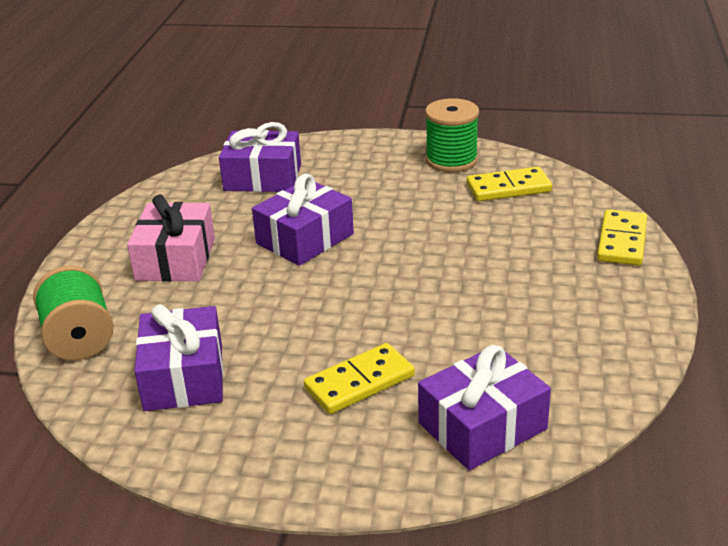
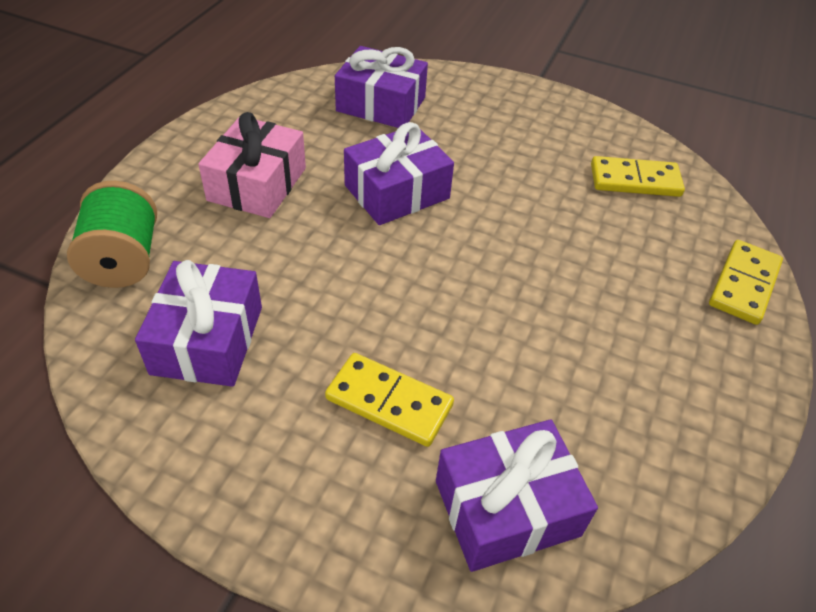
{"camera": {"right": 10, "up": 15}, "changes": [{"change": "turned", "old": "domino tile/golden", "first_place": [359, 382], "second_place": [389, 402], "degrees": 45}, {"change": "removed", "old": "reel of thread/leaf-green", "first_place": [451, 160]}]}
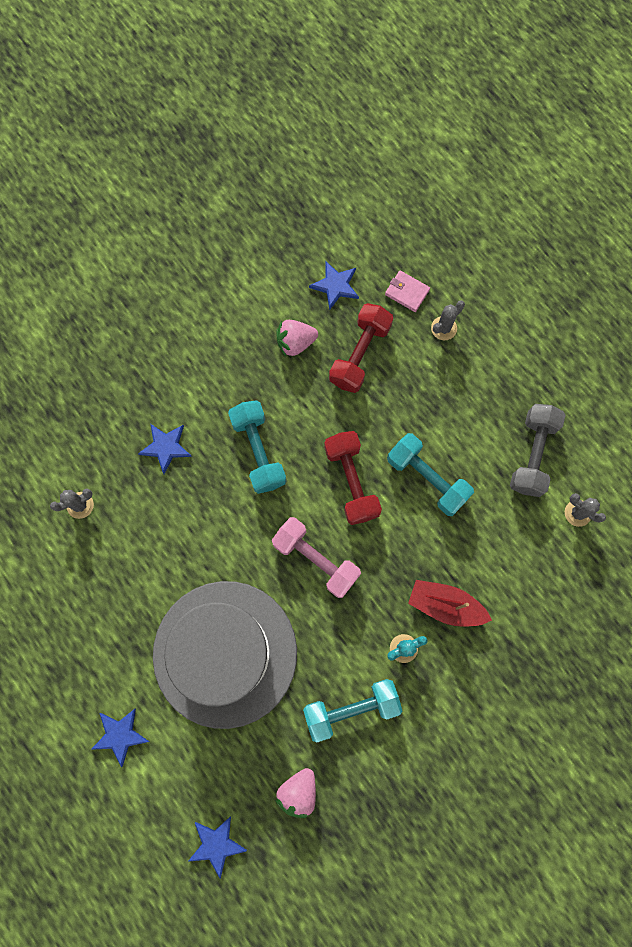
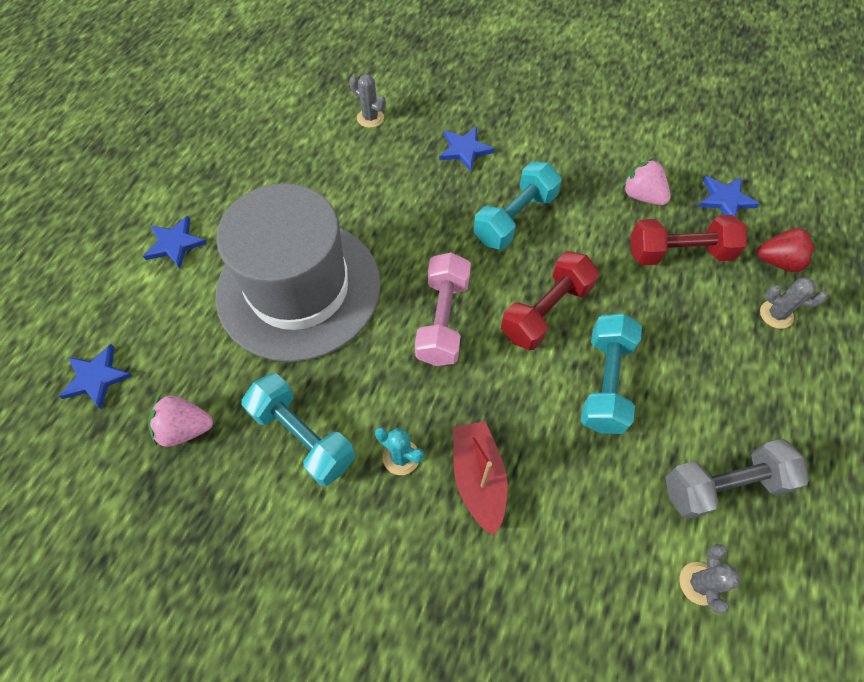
{"camera": {"right": 60, "up": -15}, "changes": [{"change": "replaced", "old": "card wallet/rose-pink", "new": "strawberry/scarlet", "first_place": [407, 292], "second_place": [778, 262]}]}
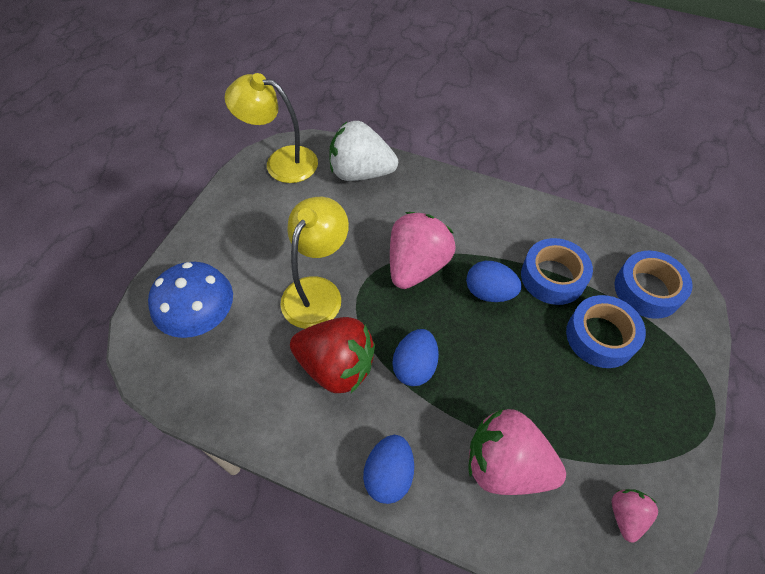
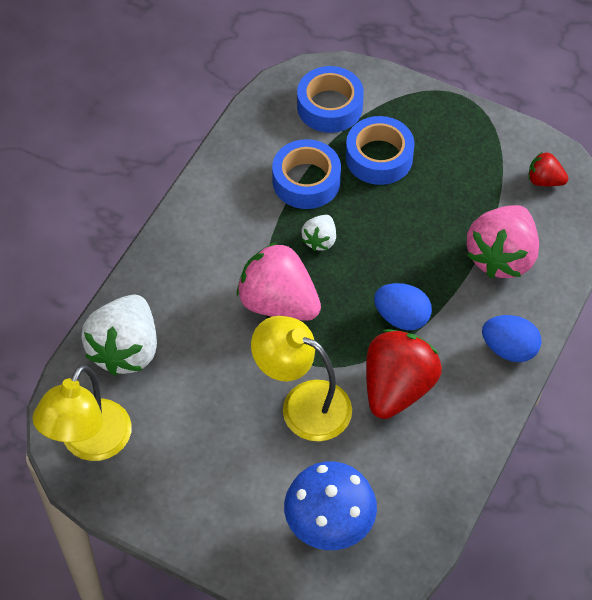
{"camera": {"right": -85, "up": 0}, "changes": [{"change": "replaced", "old": "egg shape/blue", "new": "strawberry/pure white", "first_place": [489, 292], "second_place": [320, 240]}, {"change": "recoloured", "old": "strawberry/rose-pink", "new": "strawberry/scarlet", "first_place": [626, 515], "second_place": [544, 180]}]}
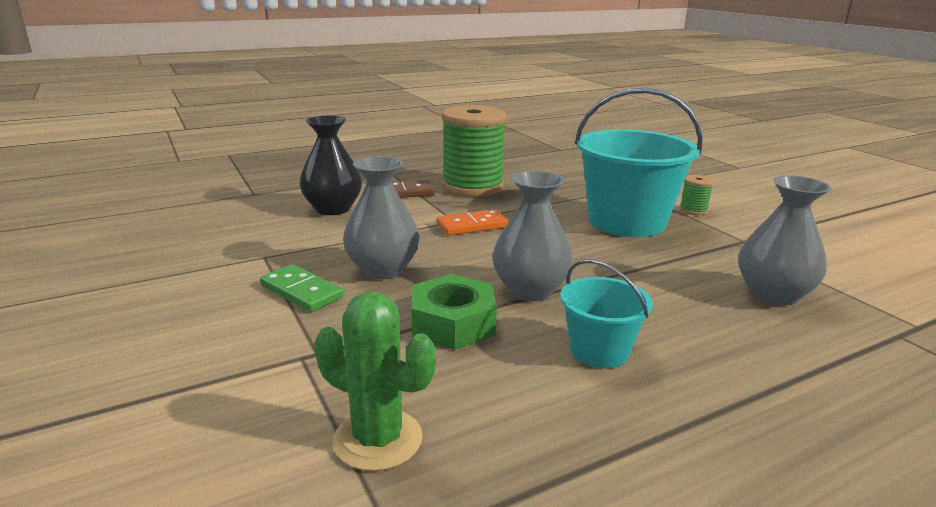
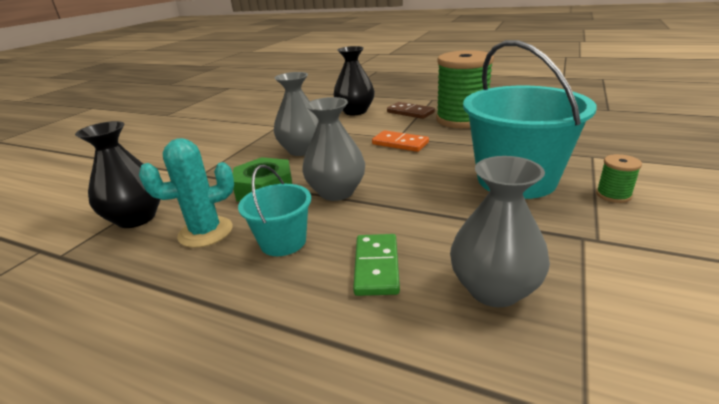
{"camera": {"right": 55, "up": 5}, "changes": [{"change": "replaced", "old": "saguaro cactus/leaf-green", "new": "flower vase/jet-black", "first_place": [378, 439], "second_place": [136, 218]}, {"change": "added", "new": "saguaro cactus/turquoise", "second_place": [205, 232]}, {"change": "moved", "old": "domino tile/leaf-green", "first_place": [301, 291], "second_place": [377, 266]}]}
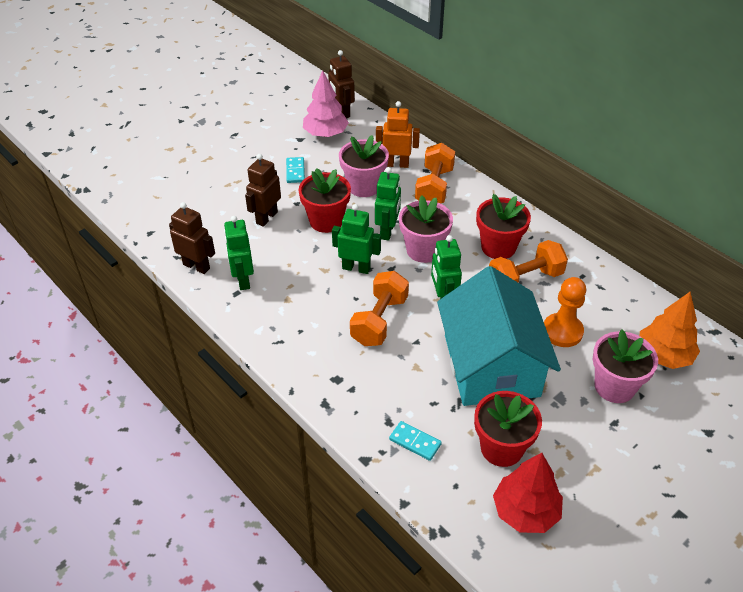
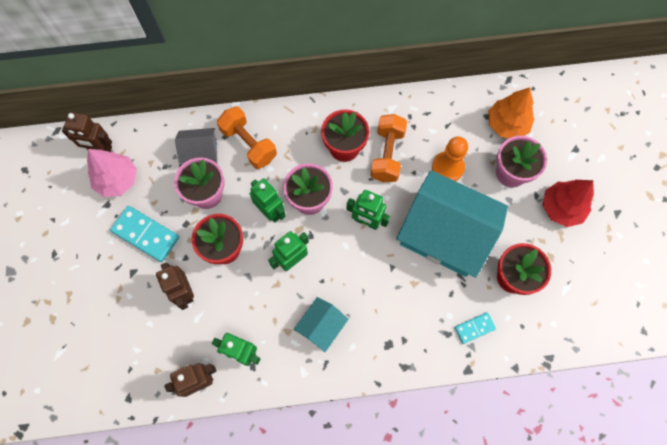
{"camera": {"right": -55, "up": 25}, "changes": [{"change": "resized", "old": "domino tile/turquoise", "first_place": [295, 171], "second_place": [146, 234], "factor": 1.76}, {"change": "replaced", "old": "robot figure/bright orange", "new": "house/gray", "first_place": [396, 164], "second_place": [200, 152]}, {"change": "added", "new": "house/turquoise", "second_place": [321, 326]}, {"change": "moved", "old": "toy tree/scarlet", "first_place": [525, 511], "second_place": [561, 208]}, {"change": "removed", "old": "dumbbell/bright orange", "first_place": [379, 320]}]}
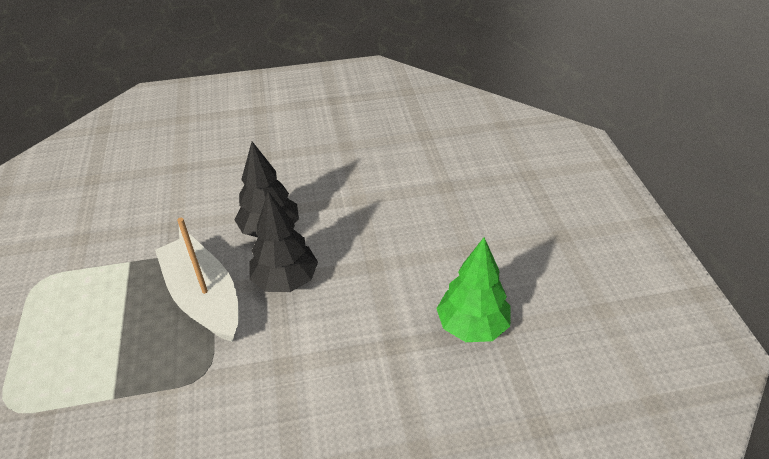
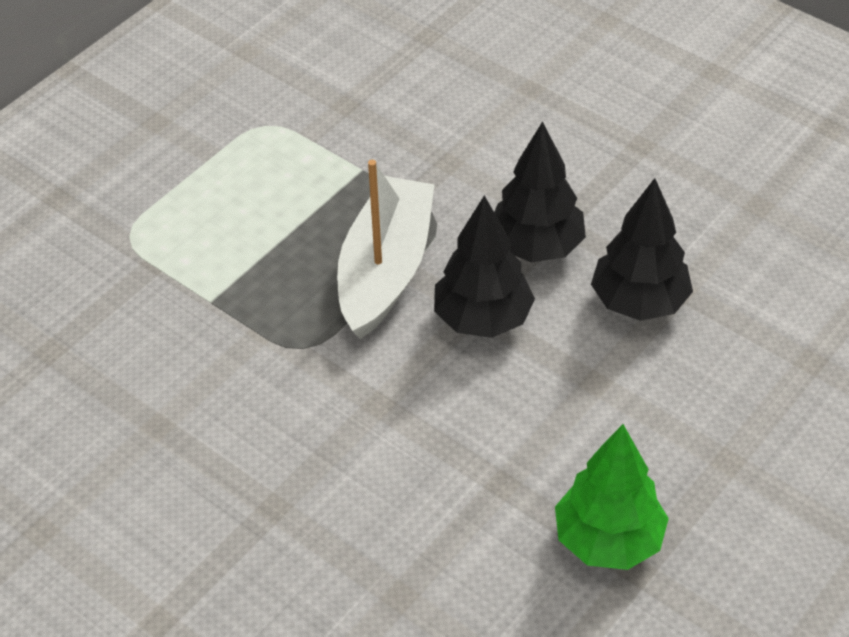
{"camera": {"right": 50, "up": 5}, "changes": [{"change": "added", "new": "toy tree/jet-black", "second_place": [639, 302]}]}
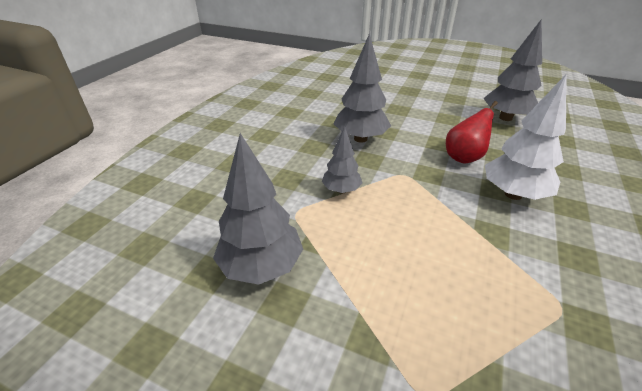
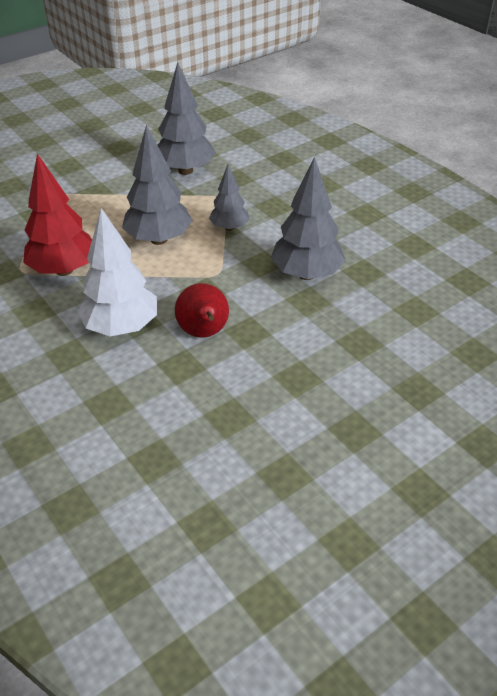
{"camera": {"right": 120, "up": 5}, "changes": [{"change": "added", "new": "toy tree/scarlet", "second_place": [64, 270]}, {"change": "moved", "old": "toy tree/gray", "first_place": [505, 118], "second_place": [159, 239]}]}
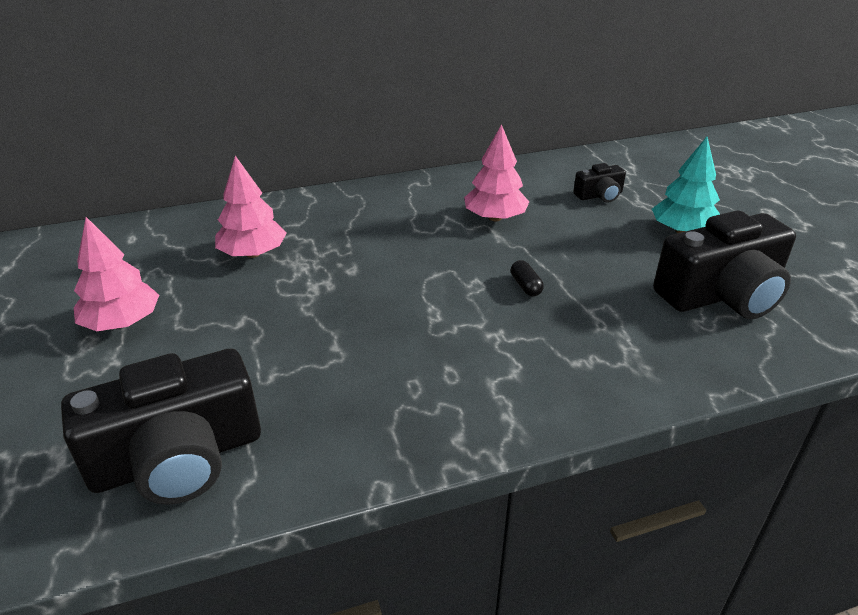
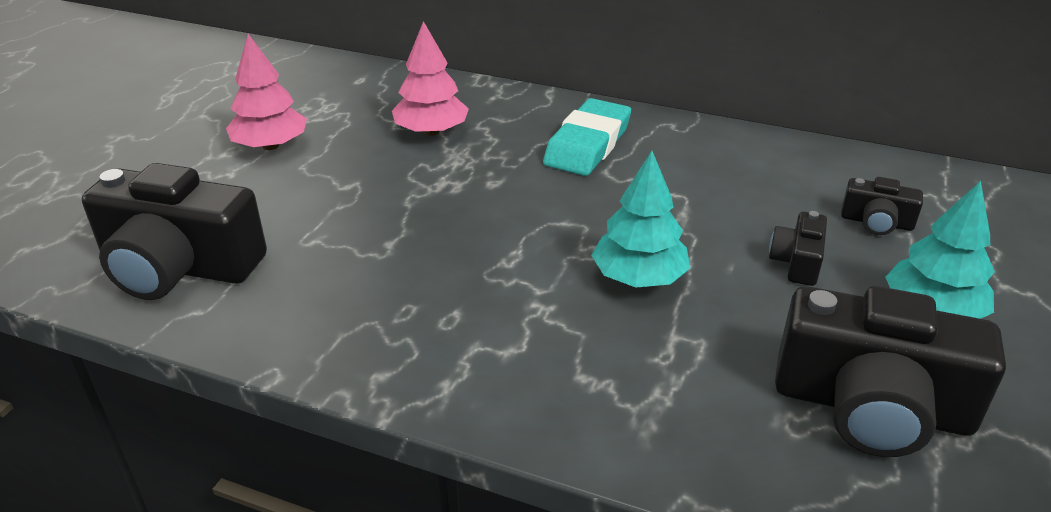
{"camera": {"right": 40, "up": 0}, "changes": [{"change": "added", "new": "pencil eraser/turquoise", "second_place": [587, 144]}, {"change": "replaced", "old": "pill shape/jet-black", "new": "toy tree/turquoise", "first_place": [525, 286], "second_place": [638, 277]}, {"change": "added", "new": "compact camera/jet-black", "second_place": [797, 262]}, {"change": "removed", "old": "toy tree/rose-pink", "first_place": [495, 218]}]}
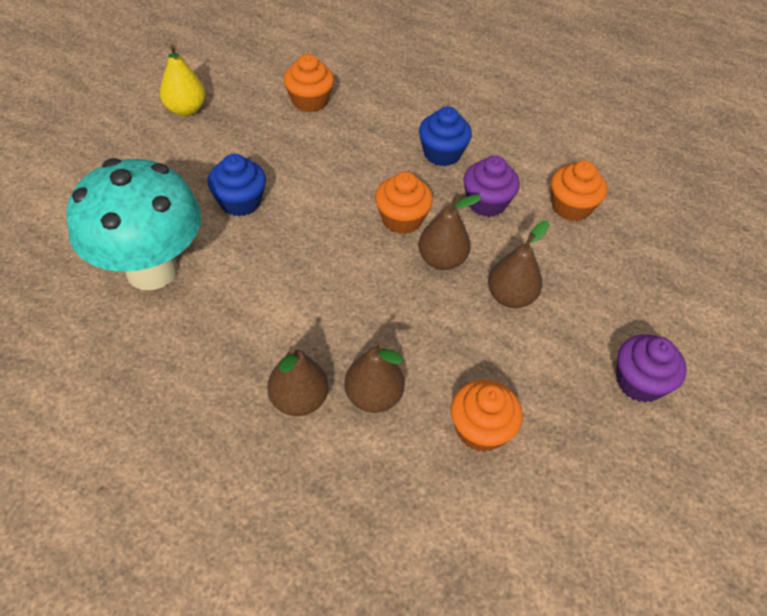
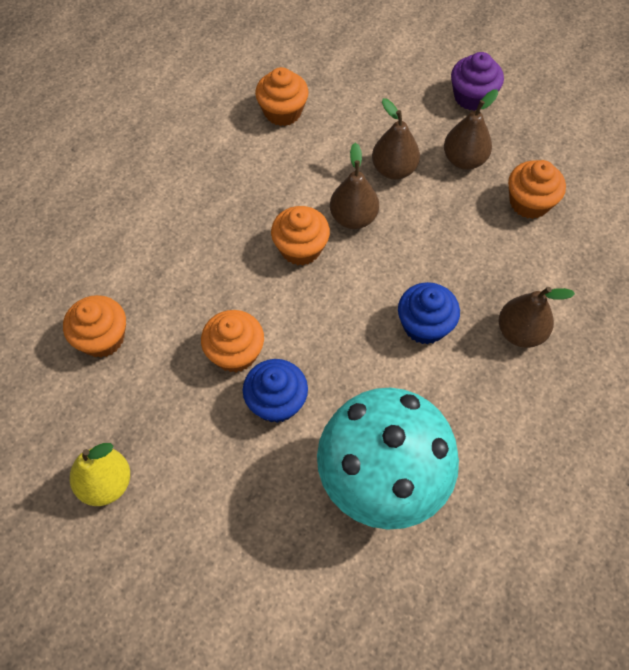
{"camera": {"right": -85, "up": 10}, "changes": [{"change": "added", "new": "muffin/bright orange", "second_place": [235, 353]}, {"change": "moved", "old": "muffin/blue", "first_place": [442, 153], "second_place": [424, 325]}, {"change": "moved", "old": "pear/brown", "first_place": [373, 396], "second_place": [464, 160]}, {"change": "removed", "old": "muffin/purple", "first_place": [486, 203]}]}
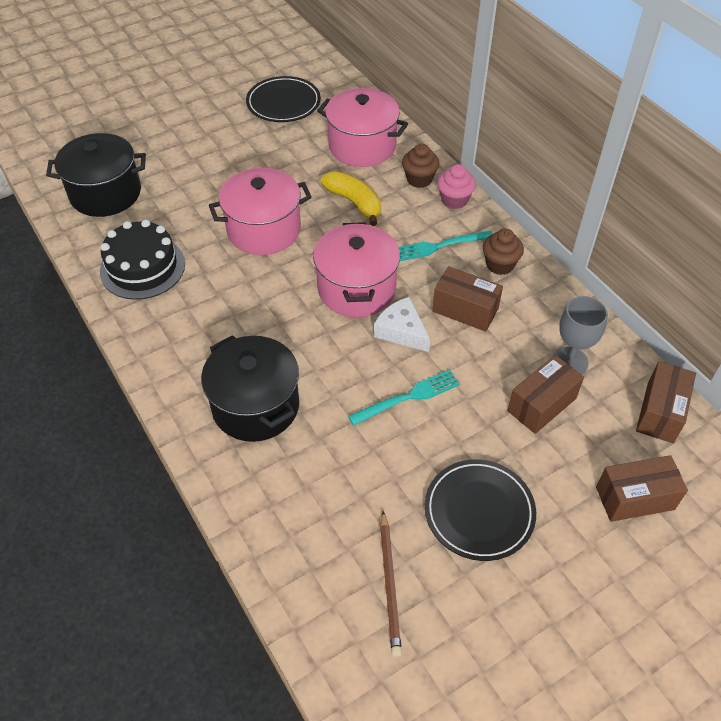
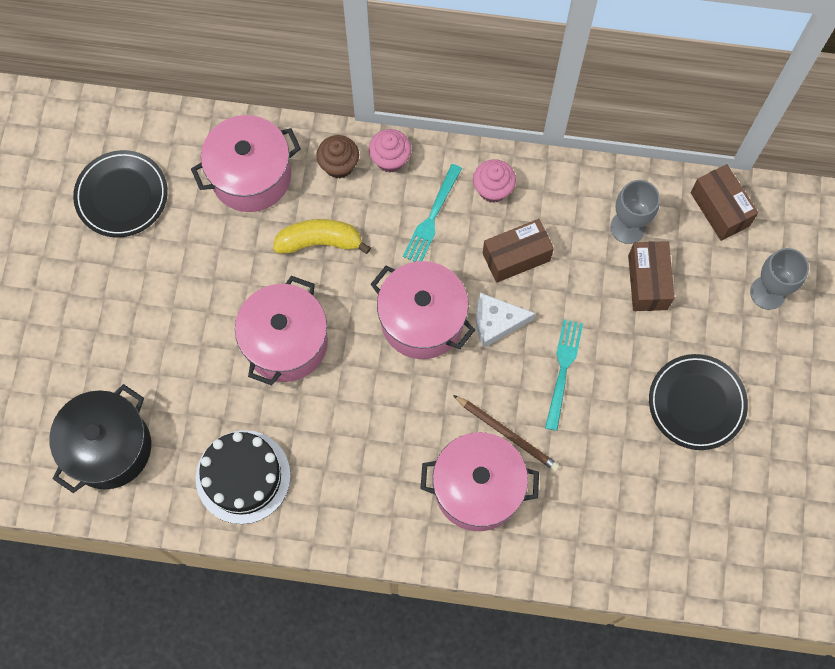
{"camera": {"right": -50, "up": 20}, "changes": [{"change": "recoloured", "old": "cooking pot/jet-black", "new": "cooking pot/rose-pink", "first_place": [256, 406], "second_place": [477, 488]}, {"change": "moved", "old": "pencil/brown", "first_place": [390, 584], "second_place": [507, 433]}, {"change": "recoloured", "old": "muffin/brown", "new": "muffin/rose-pink", "first_place": [500, 265], "second_place": [493, 189]}, {"change": "replaced", "old": "box/brown", "new": "wine glass/gray", "first_place": [635, 498], "second_place": [768, 292]}]}
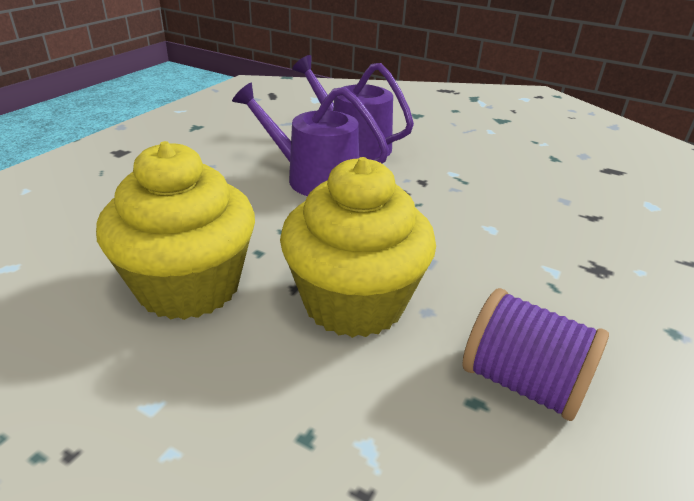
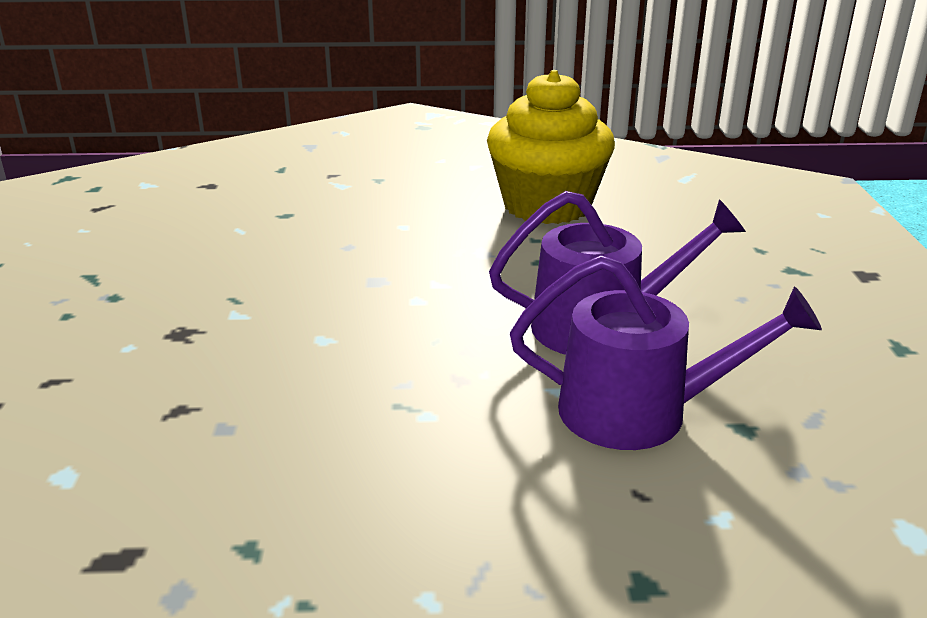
{"camera": {"right": 150, "up": -5}, "changes": [{"change": "removed", "old": "muffin/golden", "first_place": [354, 302]}, {"change": "removed", "old": "reel of thread/purple", "first_place": [523, 382]}]}
